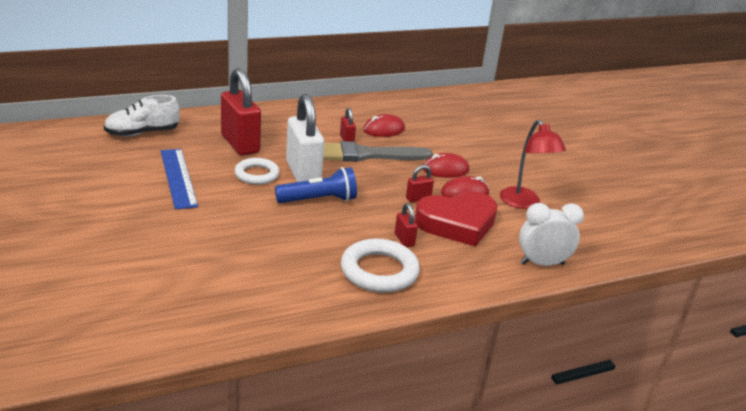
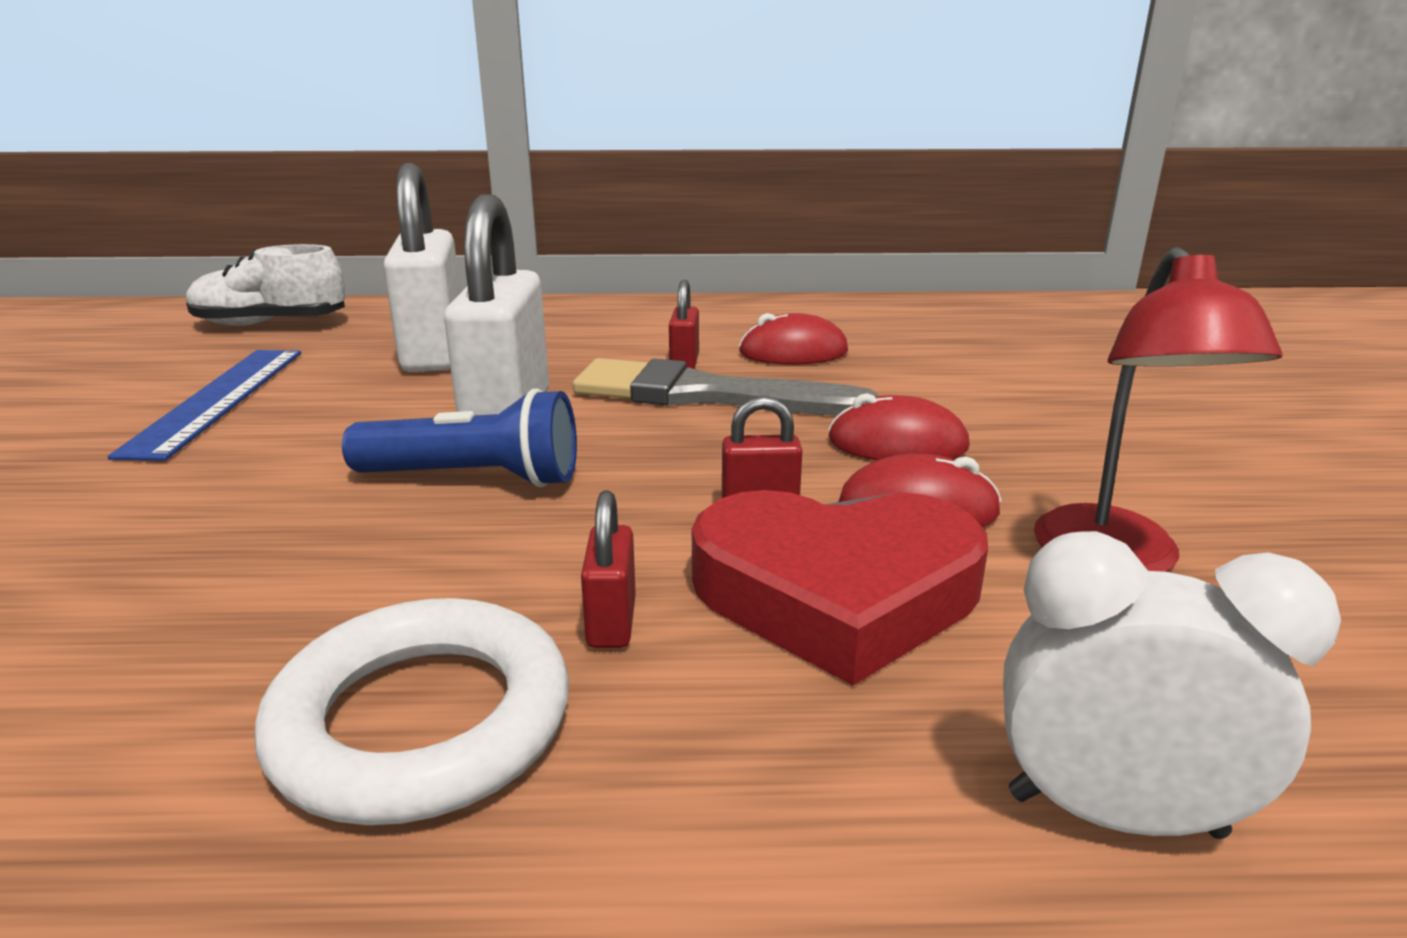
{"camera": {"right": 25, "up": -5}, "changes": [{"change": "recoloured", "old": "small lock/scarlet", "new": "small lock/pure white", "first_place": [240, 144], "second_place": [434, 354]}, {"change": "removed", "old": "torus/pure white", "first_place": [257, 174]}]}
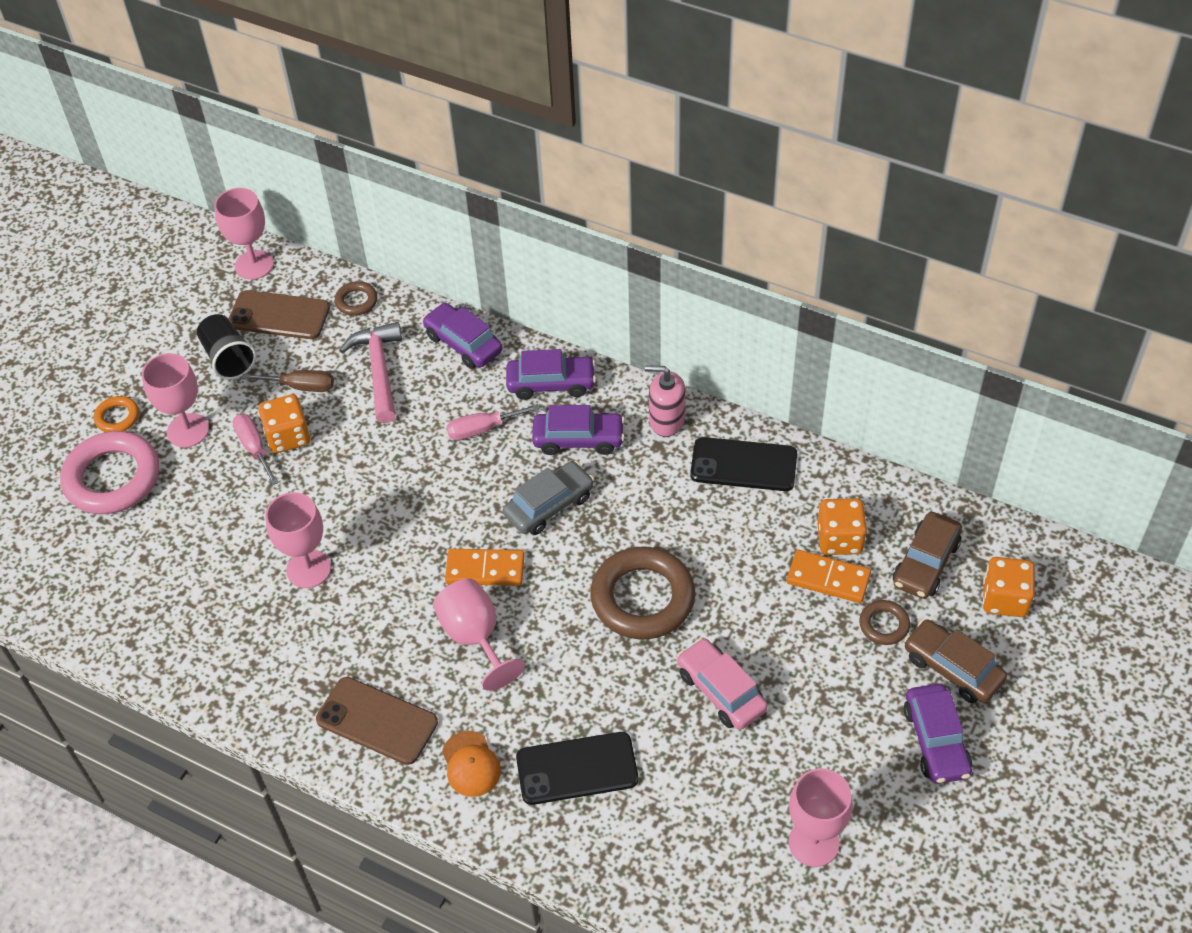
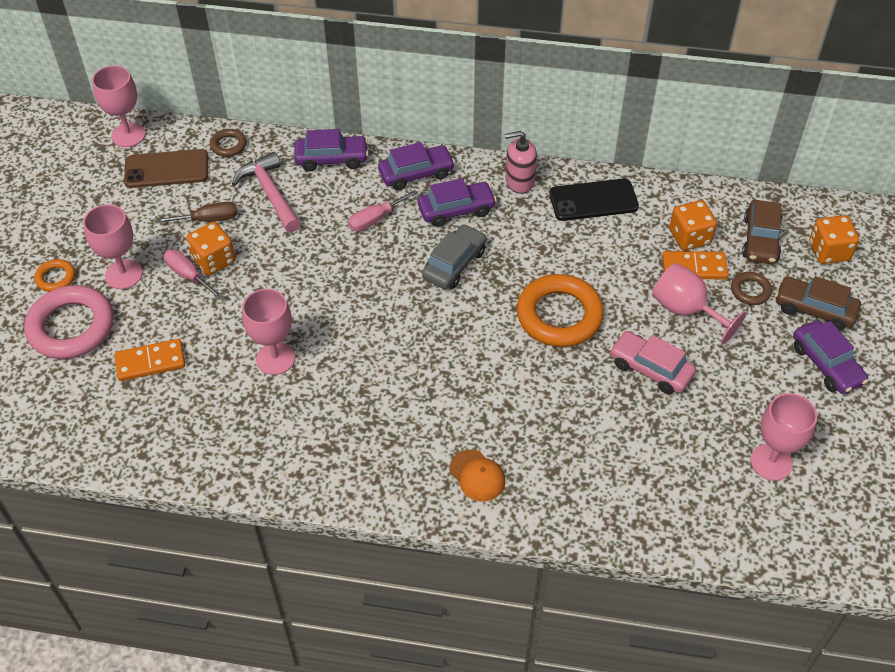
{"camera": {"right": -20, "up": 0}, "changes": [{"change": "moved", "old": "domino tile/bright orange", "first_place": [485, 569], "second_place": [150, 362]}, {"change": "turned", "old": "automobile/purple", "first_place": [463, 343], "second_place": [332, 159], "degrees": 150}, {"change": "recoloured", "old": "torus/brown", "new": "torus/bright orange", "first_place": [643, 598], "second_place": [559, 315]}, {"change": "moved", "old": "wine glass/rose-pink", "first_place": [475, 637], "second_place": [686, 310]}, {"change": "removed", "old": "cup/jet-black", "first_place": [228, 358]}, {"change": "removed", "old": "phone/brown", "first_place": [377, 721]}, {"change": "removed", "old": "phone/jet-black", "first_place": [577, 769]}]}
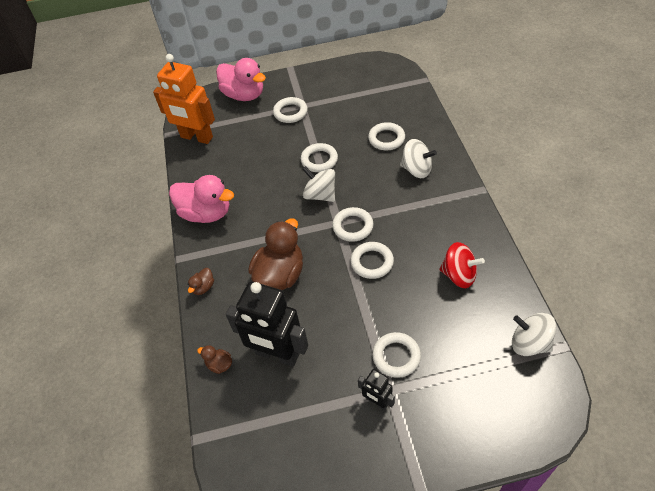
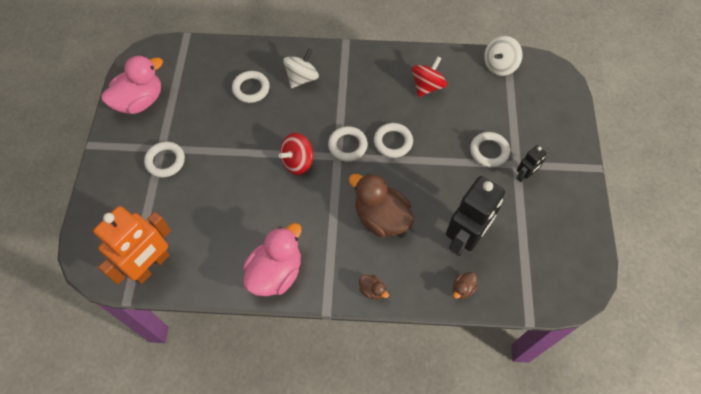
{"camera": {"right": -80, "up": 10}, "changes": [{"change": "moved", "old": "rubber duck/rose-pink", "first_place": [244, 95], "second_place": [140, 101]}, {"change": "recoloured", "old": "spinning top/pure white", "new": "spinning top/scarlet", "first_place": [320, 195], "second_place": [297, 162]}, {"change": "removed", "old": "torus/pure white", "first_place": [319, 160]}]}
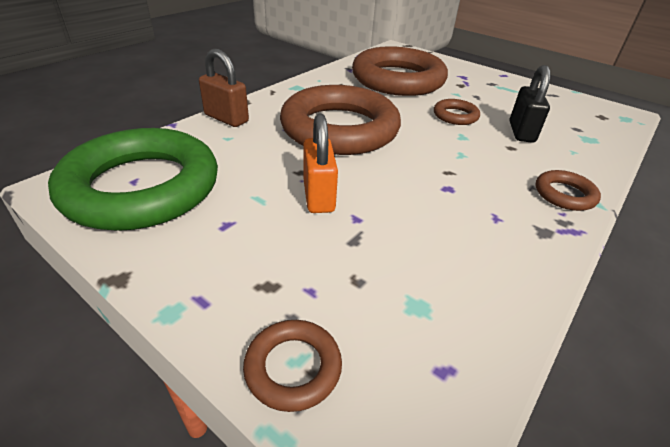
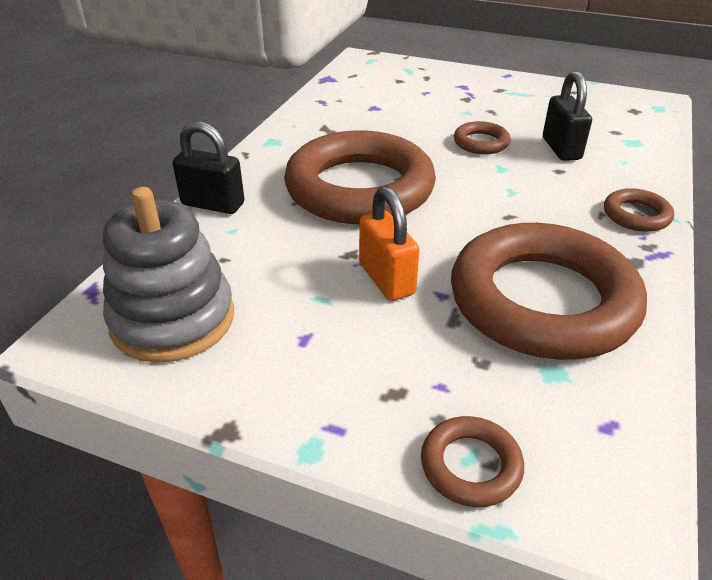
{"camera": {"right": -15, "up": 0}, "changes": [{"change": "replaced", "old": "torus/leaf-green", "new": "stacking toy/gray", "first_place": [142, 187], "second_place": [173, 319]}, {"change": "recoloured", "old": "small lock/brown", "new": "small lock/jet-black", "first_place": [226, 118], "second_place": [213, 204]}, {"change": "moved", "old": "torus/brown", "first_place": [398, 79], "second_place": [542, 301]}]}
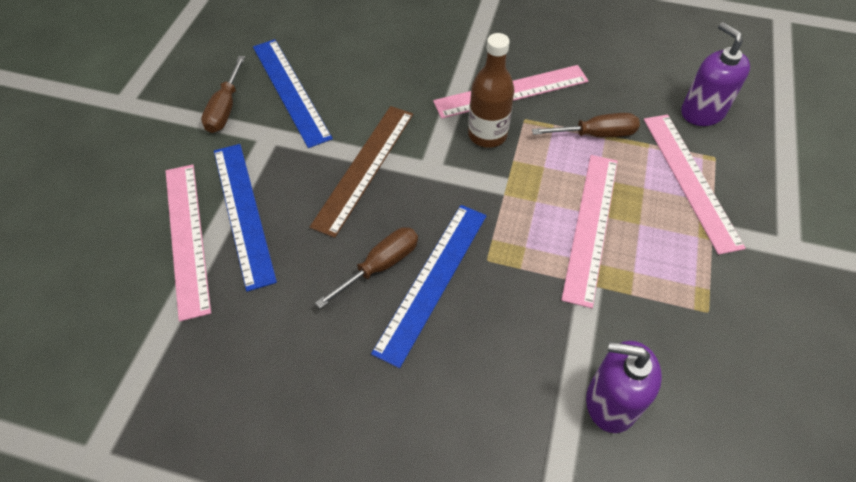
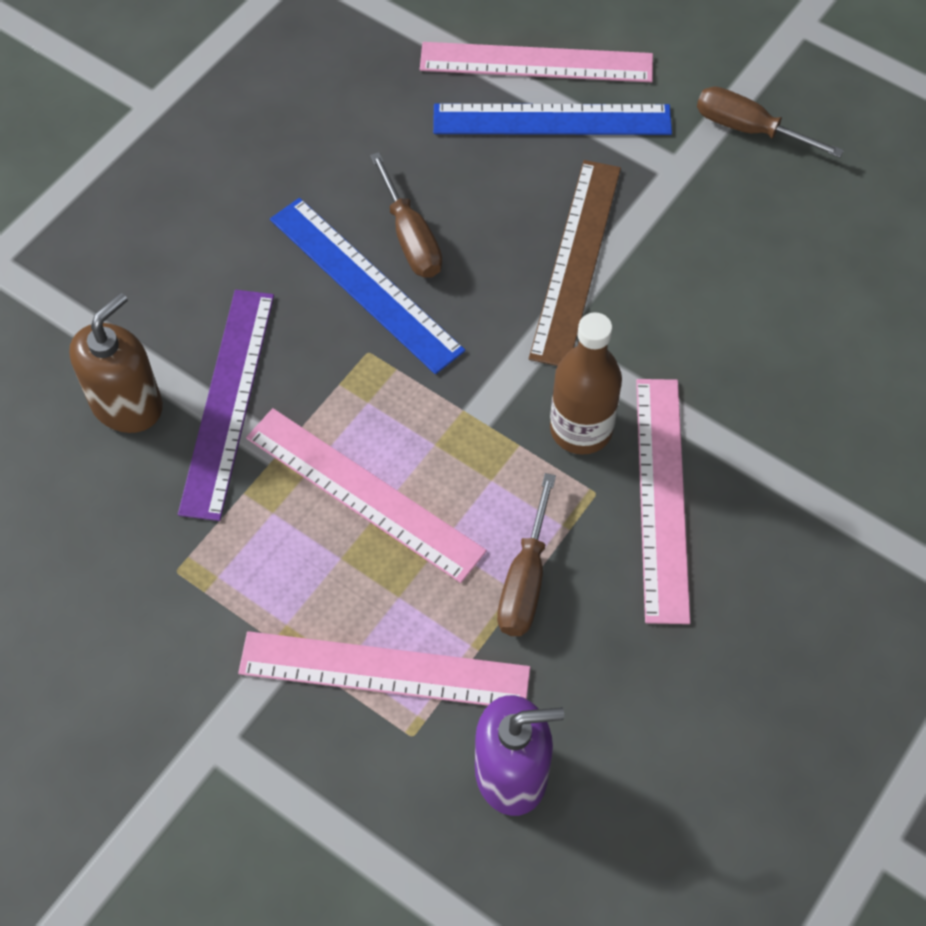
{"camera": {"right": 110, "up": 5}, "changes": [{"change": "recoloured", "old": "pump bottle/purple", "new": "pump bottle/brown", "first_place": [611, 402], "second_place": [127, 404]}, {"change": "added", "new": "measuring stick/purple", "second_place": [227, 401]}, {"change": "turned", "old": "measuring stick/brown", "first_place": [364, 167], "second_place": [576, 261], "degrees": 60}, {"change": "removed", "old": "measuring stick/blue", "first_place": [290, 91]}]}
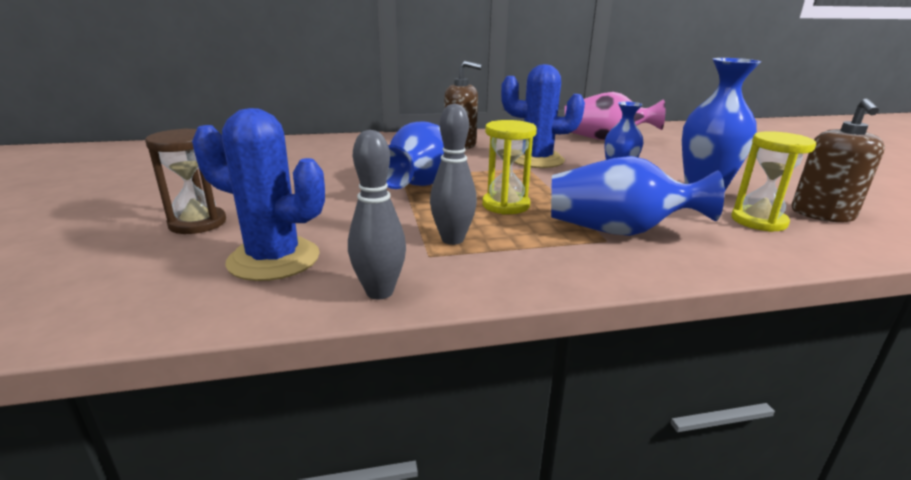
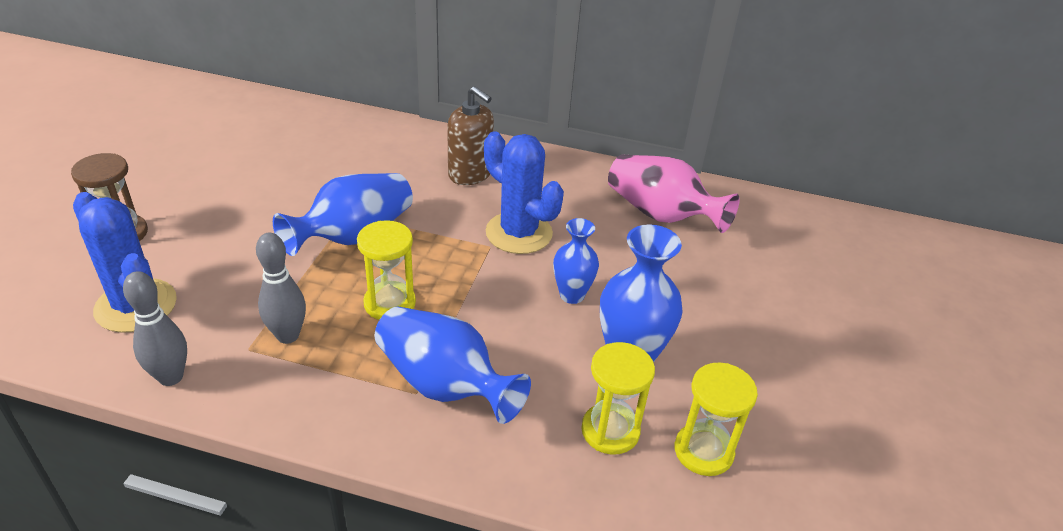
{"camera": {"right": 25, "up": 15}, "changes": [{"change": "replaced", "old": "pump bottle/brown", "new": "hourglass/golden", "first_place": [822, 214], "second_place": [703, 451]}]}
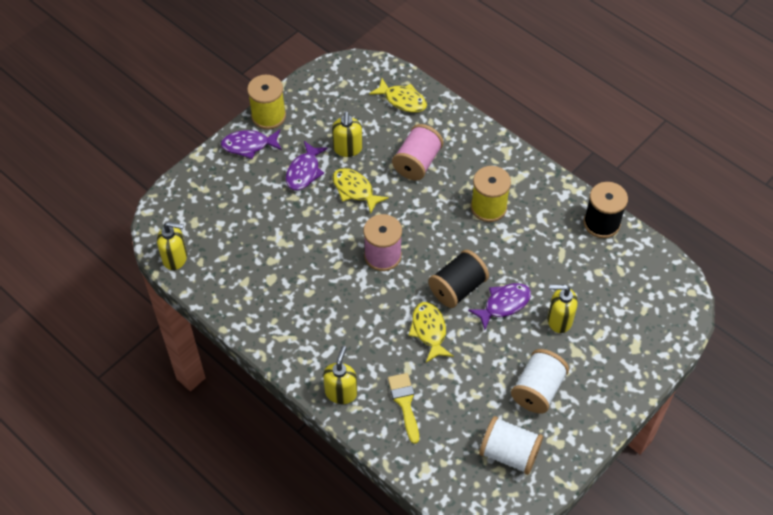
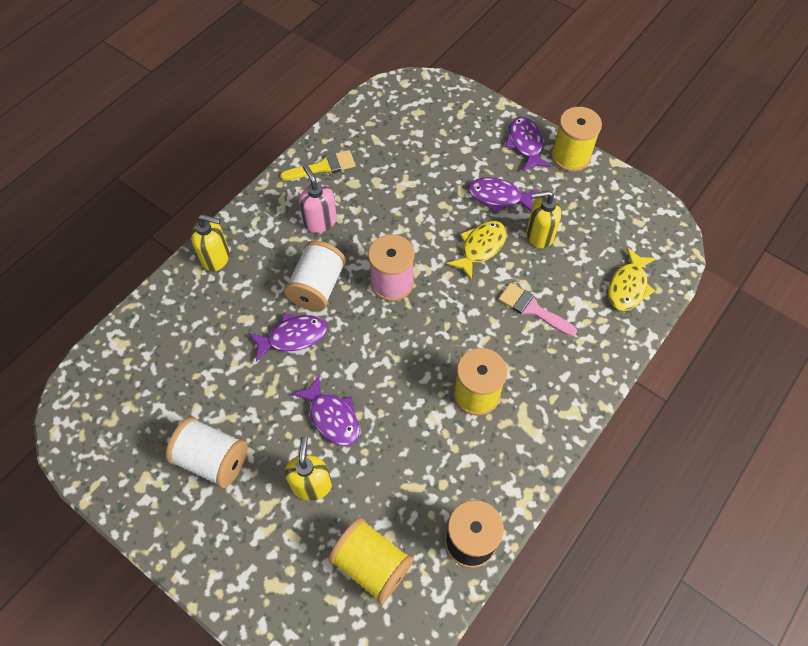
{"camera": {"right": 85, "up": 5}, "changes": [{"change": "recoloured", "old": "fish/golden", "new": "fish/purple", "first_place": [429, 330], "second_place": [293, 337]}, {"change": "moved", "old": "brush/golden", "first_place": [405, 403], "second_place": [323, 167]}, {"change": "moved", "old": "reel of thread/pure white", "first_place": [509, 453], "second_place": [317, 287]}, {"change": "added", "new": "pump bottle/rose-pink", "second_place": [320, 221]}, {"change": "added", "new": "reel of thread/golden", "second_place": [371, 564]}, {"change": "replaced", "old": "reel of thread/rose-pink", "new": "brush/rose-pink", "first_place": [417, 163], "second_place": [532, 309]}, {"change": "removed", "old": "pump bottle/golden", "first_place": [175, 258]}, {"change": "removed", "old": "reel of thread/jet-black", "first_place": [457, 288]}]}
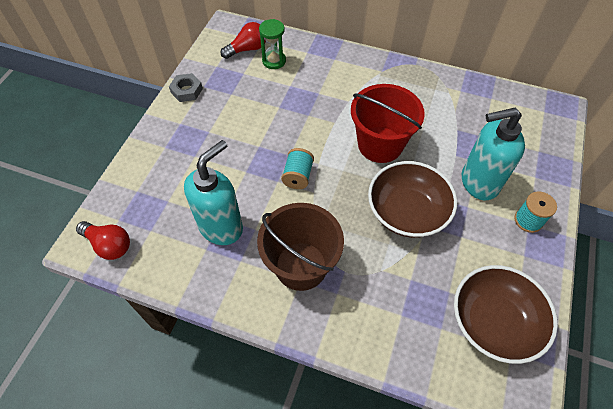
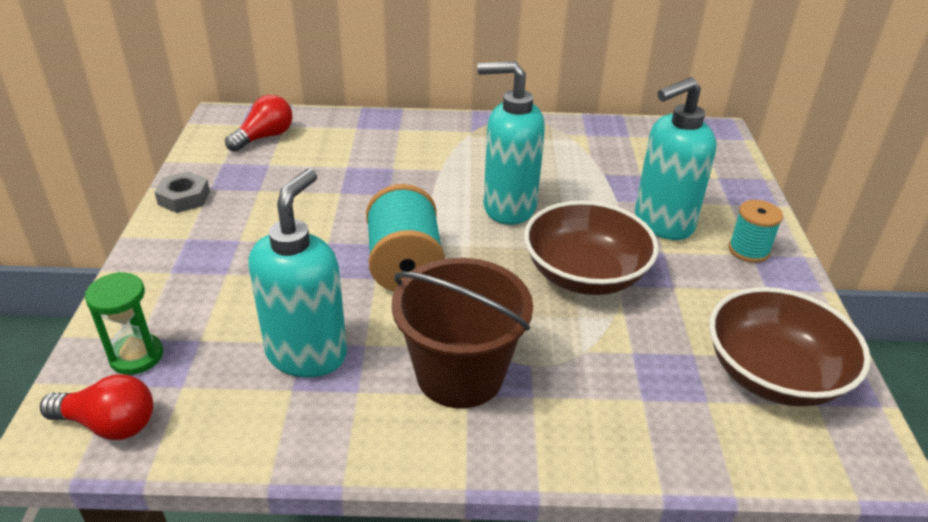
{"camera": {"right": -20, "up": -20}, "changes": [{"change": "moved", "old": "hourglass/leaf-green", "first_place": [274, 61], "second_place": [136, 356]}, {"change": "resized", "old": "reel of thread/turquoise", "first_place": [298, 176], "second_place": [405, 265], "factor": 1.68}, {"change": "replaced", "old": "sand bucket/scarlet", "new": "pump bottle/turquoise", "first_place": [380, 144], "second_place": [508, 207]}]}
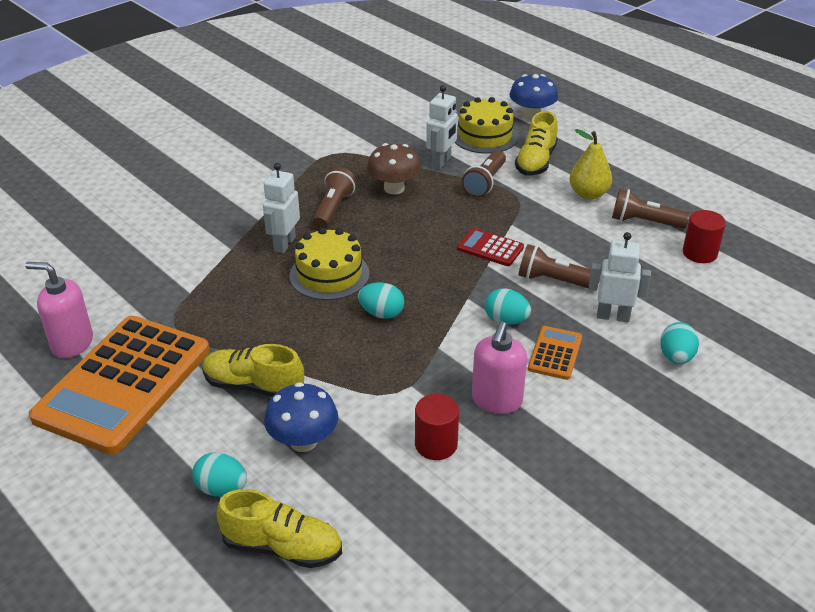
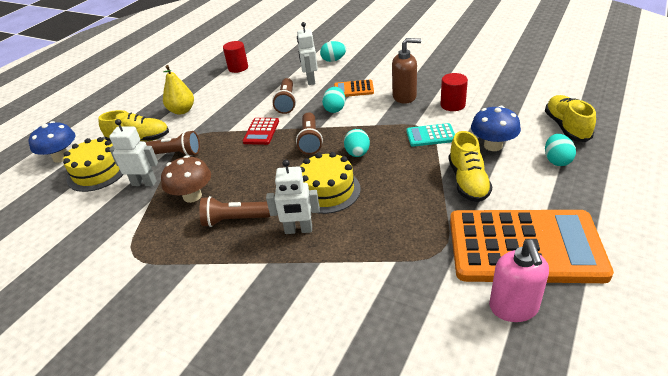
{"camera": {"right": -105, "up": 0}, "changes": [{"change": "moved", "old": "torch/brown", "first_place": [644, 222], "second_place": [310, 141]}, {"change": "recoloured", "old": "pump bottle/rose-pink", "new": "pump bottle/brown", "first_place": [496, 400], "second_place": [404, 96]}, {"change": "added", "new": "calculator/turquoise", "second_place": [430, 136]}]}
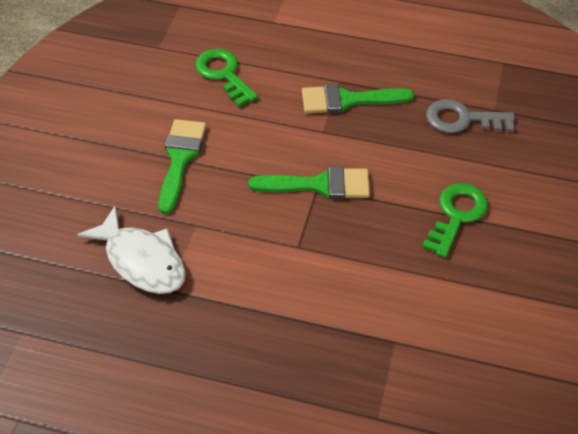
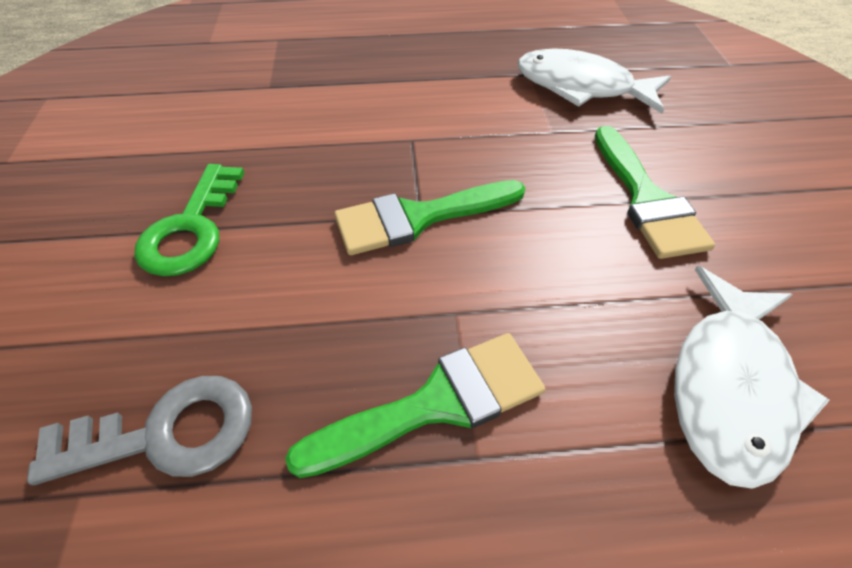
{"camera": {"right": 160, "up": 0}, "changes": [{"change": "replaced", "old": "key/leaf-green", "new": "fish/pure white", "first_place": [223, 74], "second_place": [729, 386]}]}
